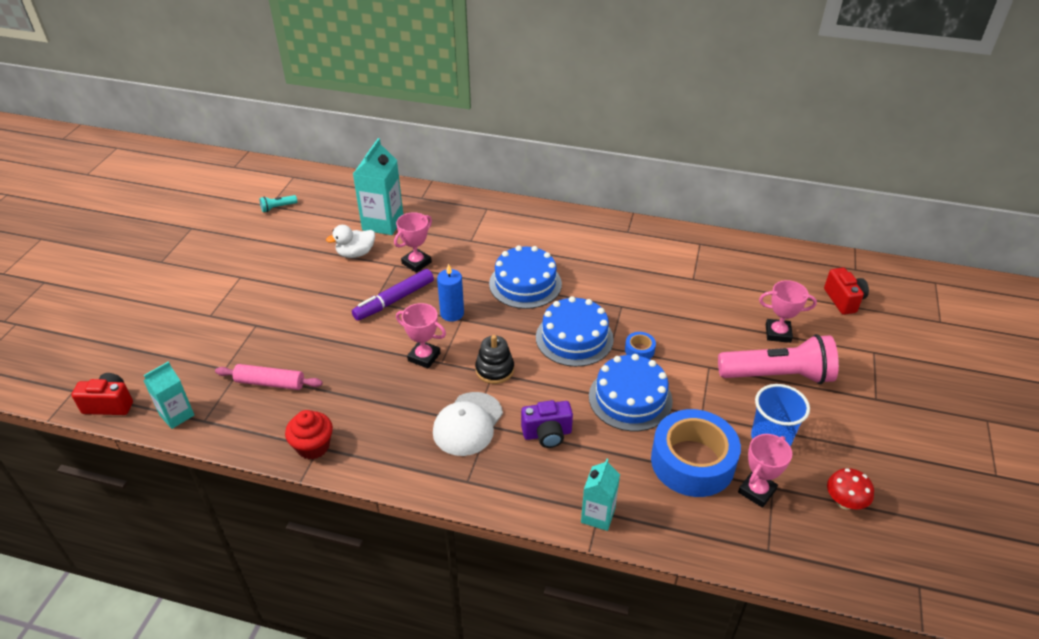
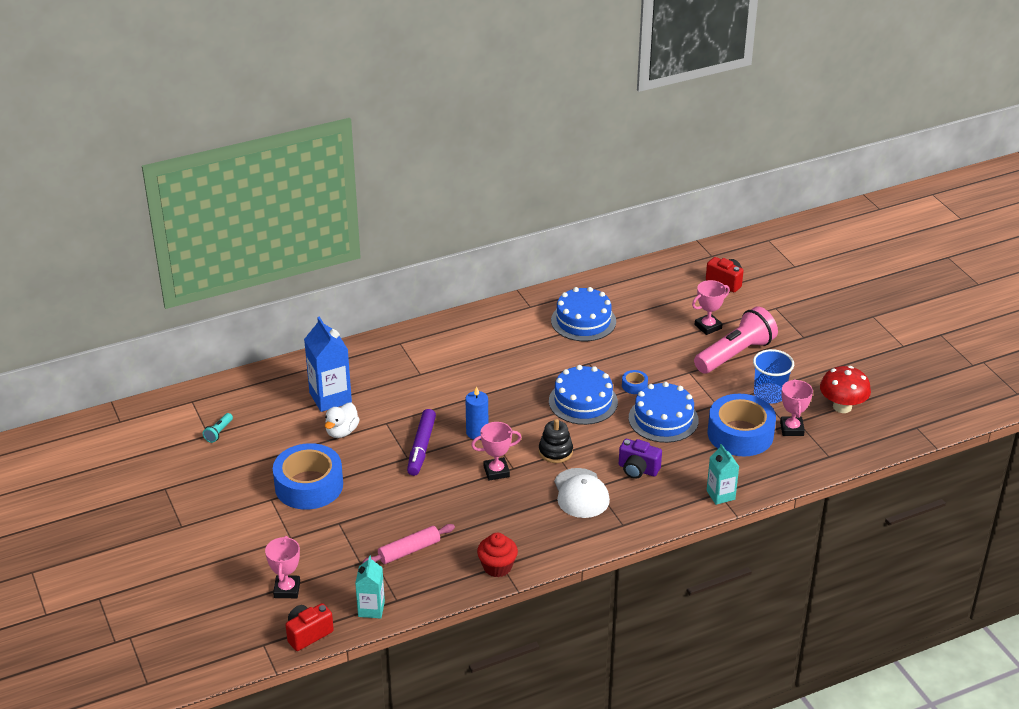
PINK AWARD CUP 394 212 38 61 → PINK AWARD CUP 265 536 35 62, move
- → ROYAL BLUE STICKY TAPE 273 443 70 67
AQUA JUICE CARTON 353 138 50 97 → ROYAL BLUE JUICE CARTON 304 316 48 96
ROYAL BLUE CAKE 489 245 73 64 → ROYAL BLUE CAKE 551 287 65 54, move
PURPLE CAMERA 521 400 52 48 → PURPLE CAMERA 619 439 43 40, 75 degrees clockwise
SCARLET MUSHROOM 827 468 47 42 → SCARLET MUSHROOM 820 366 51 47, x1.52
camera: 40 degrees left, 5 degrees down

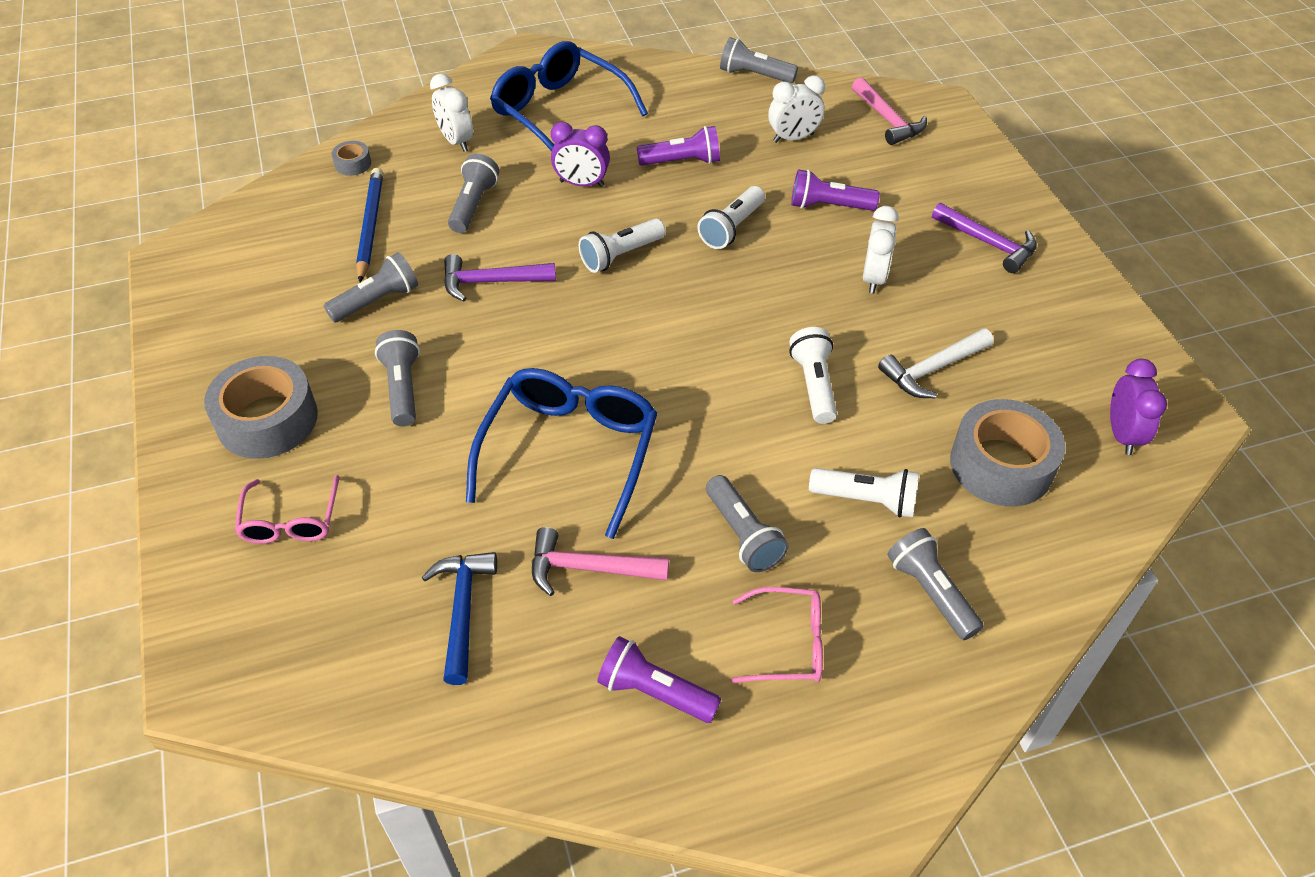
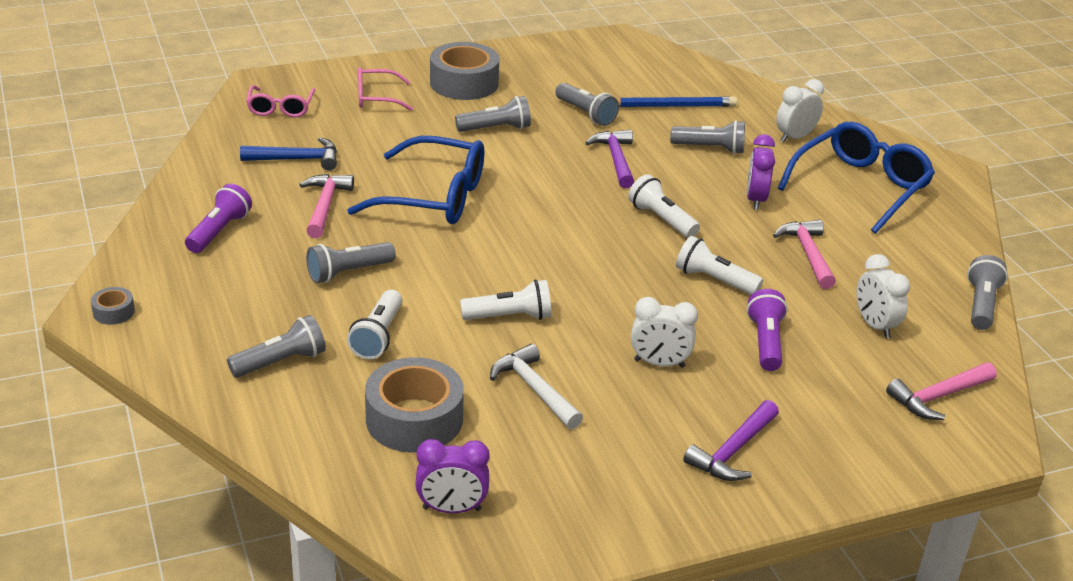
GRAY STICKY TAPE 332 141 39 35 → GRAY STICKY TAPE 91 287 44 38, move
PINK SPECTACLES 731 587 92 96 → PINK SPECTACLES 246 85 69 32, move
PURPLE TORCH 637 126 83 40 → PINK CLAW HAMMER 773 220 63 69
camera: 85 degrees right, 15 degrees down

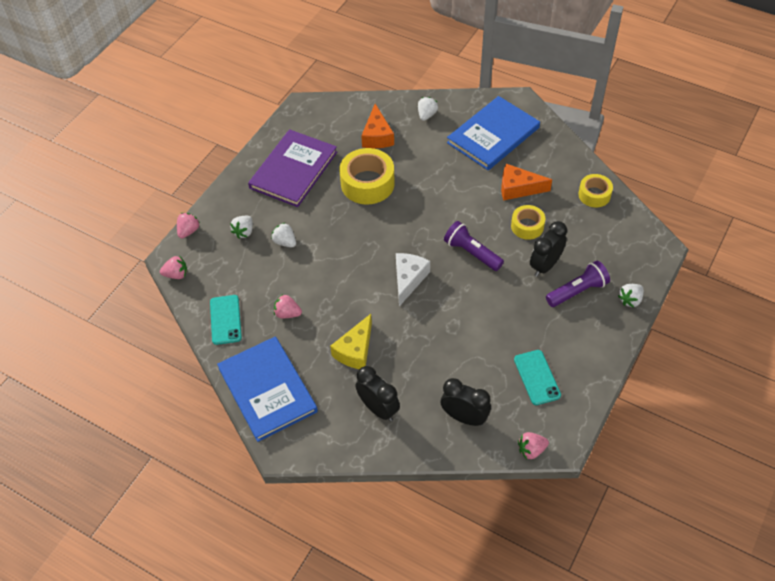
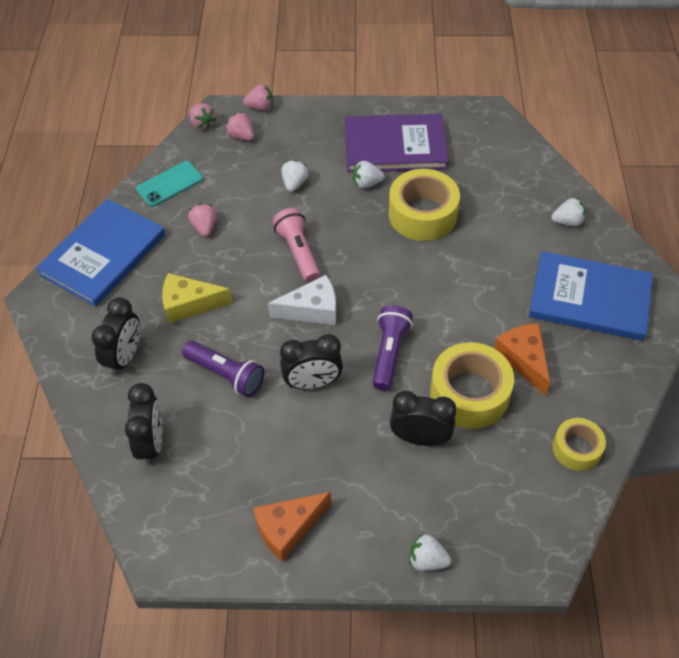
PURPLE TORCH 546 261 64 46 → PURPLE TORCH 182 341 82 56, move
PINK BERRY 518 432 31 27 → PINK BERRY 226 112 28 29, move
BRIGHT ORANGE CHEESE WEDGE 361 104 33 44 → BRIGHT ORANGE CHEESE WEDGE 253 492 78 70, move
- → PINK TORCH 272 208 49 75
- → BLACK CLOCK 280 334 63 56
SNOW-WHITE BERRY 230 216 23 23 → SNOW-WHITE BERRY 353 161 32 27, move
BRIGHT YELLOW STICKY TAPE 511 205 34 35 → BRIGHT YELLOW STICKY TAPE 430 342 84 87, x1.71
AQUA MOBILE PHONE 514 350 47 55 → -
camera: 60 degrees right, 0 degrees up

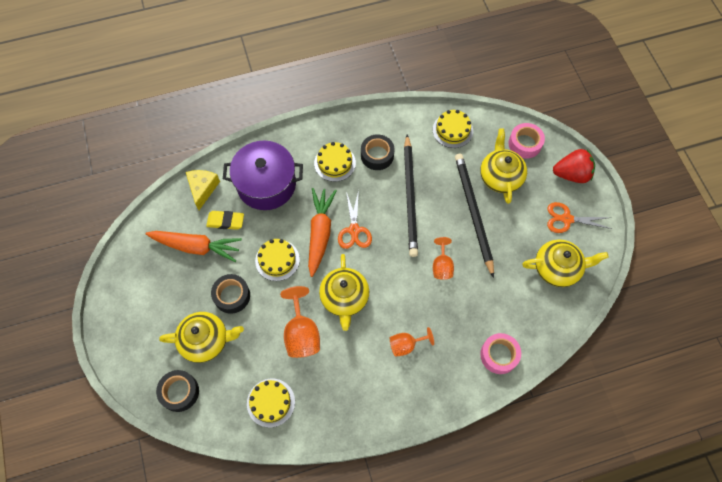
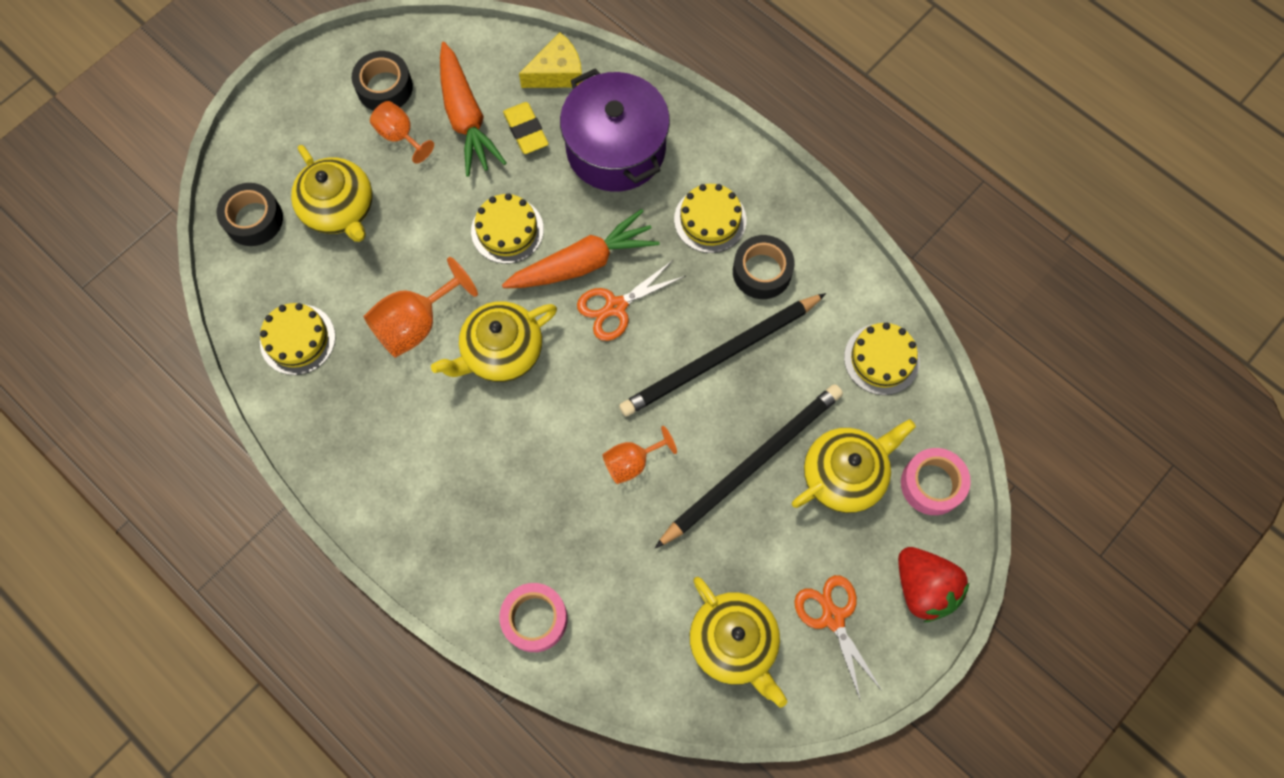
BLACK STICKY TAPE 211 274 39 40 → BLACK STICKY TAPE 352 51 61 60, move
BRIGHT ORANGE CHALICE 390 327 44 30 → BRIGHT ORANGE CHALICE 370 101 64 63, move
camera: 60 degrees right, 5 degrees up

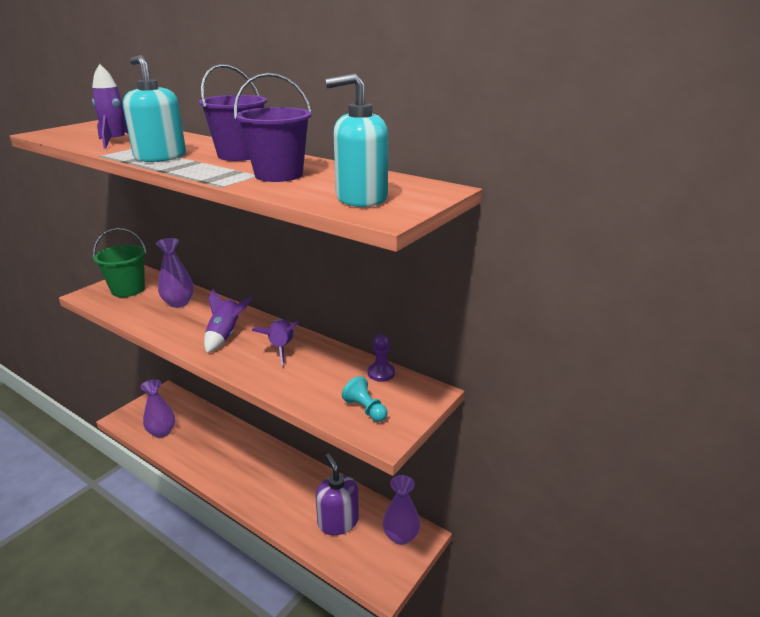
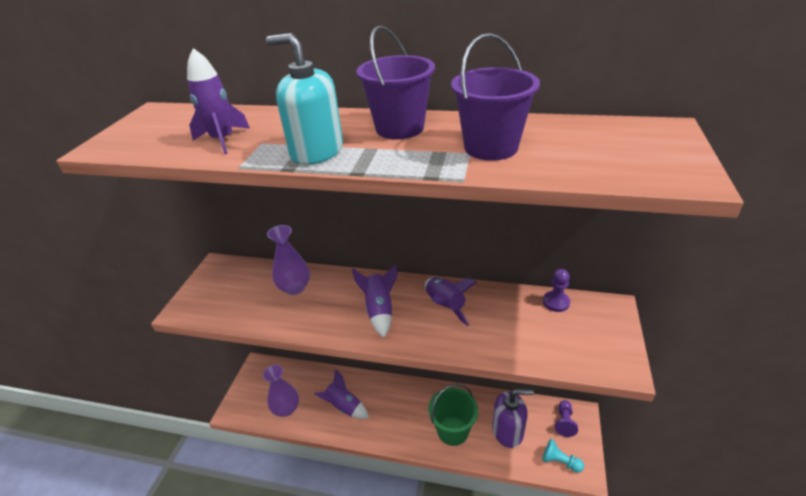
- → PURPLE TOY ROCKET 315 369 54 50
EMERALD PAIL 93 228 54 69 → EMERALD PAIL 428 383 50 63, move
PURPLE SOAP DISPENSER 316 454 43 81 → PURPLE SOAP DISPENSER 492 389 42 59, 135 degrees clockwise
AQUA CHESS PAWN 342 376 45 46 → AQUA CHESS PAWN 542 439 42 34, move
PURPLE TALL VASE 383 475 37 70 → PURPLE CHESS PAWN 555 400 23 37
AQUA SOAP DISPENSER 325 73 63 134 → -
camera: 20 degrees left, 10 degrees up

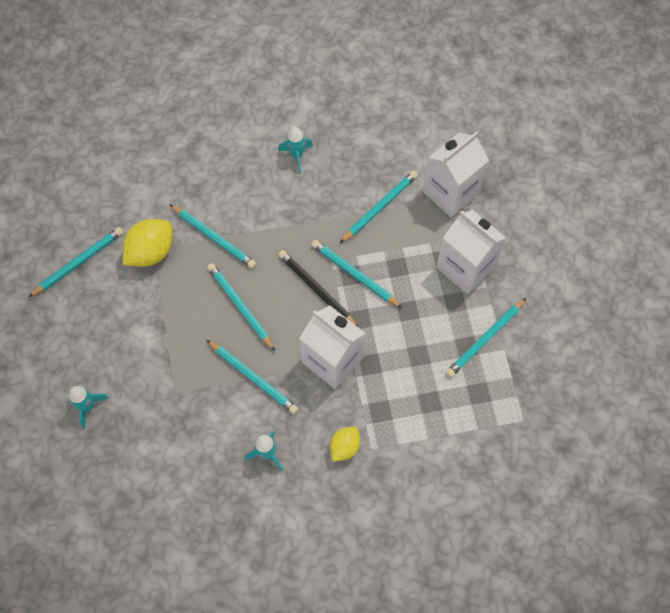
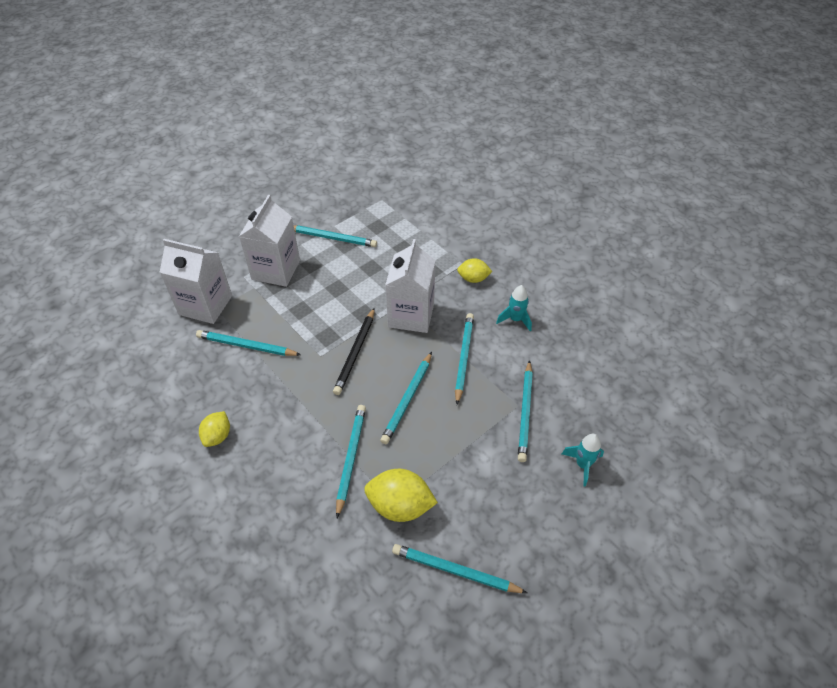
AQUA TOY ROCKET 278 127 35 46 → BRIGHT YELLOW TOY LEMON 199 411 31 36
AQUA PENCIL 311 240 91 68 → AQUA PENCIL 518 360 15 102, move
camera: 120 degrees left, 15 degrees down

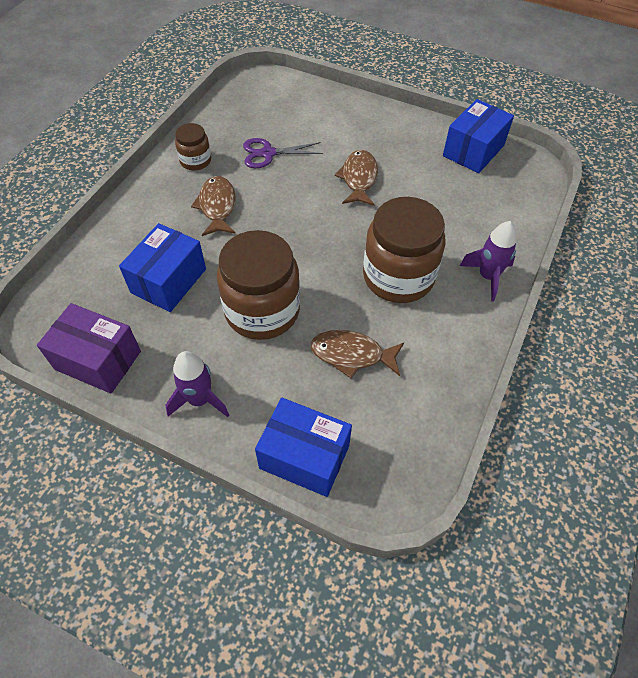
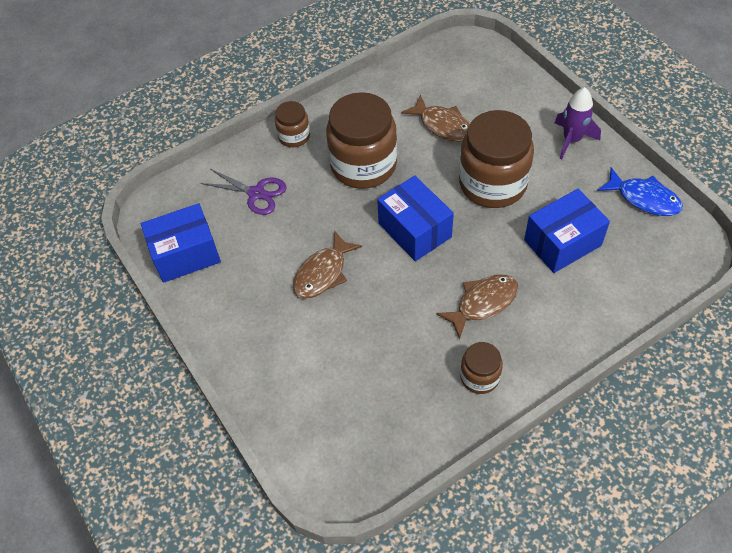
PURPLE SCISSORS 243 138 80 30 → PURPLE SCISSORS 201 169 85 46, move
PURPLE TOY ROCKET 460 221 57 81 → BROWN JAM JAR 275 101 35 46
ROYAL BLUE PACKAGE 255 398 97 99 → ROYAL BLUE PACKAGE 377 176 77 85, move
BROWN FISH FIGURE 191 176 45 60 → BROWN FISH FIGURE 436 274 82 66, 150 degrees counterclockwise
PURPLE PACKAGE 37 303 104 91 → ROYAL BLUE FISH FIGURE 597 167 86 49
camera: 145 degrees left, 0 degrees up

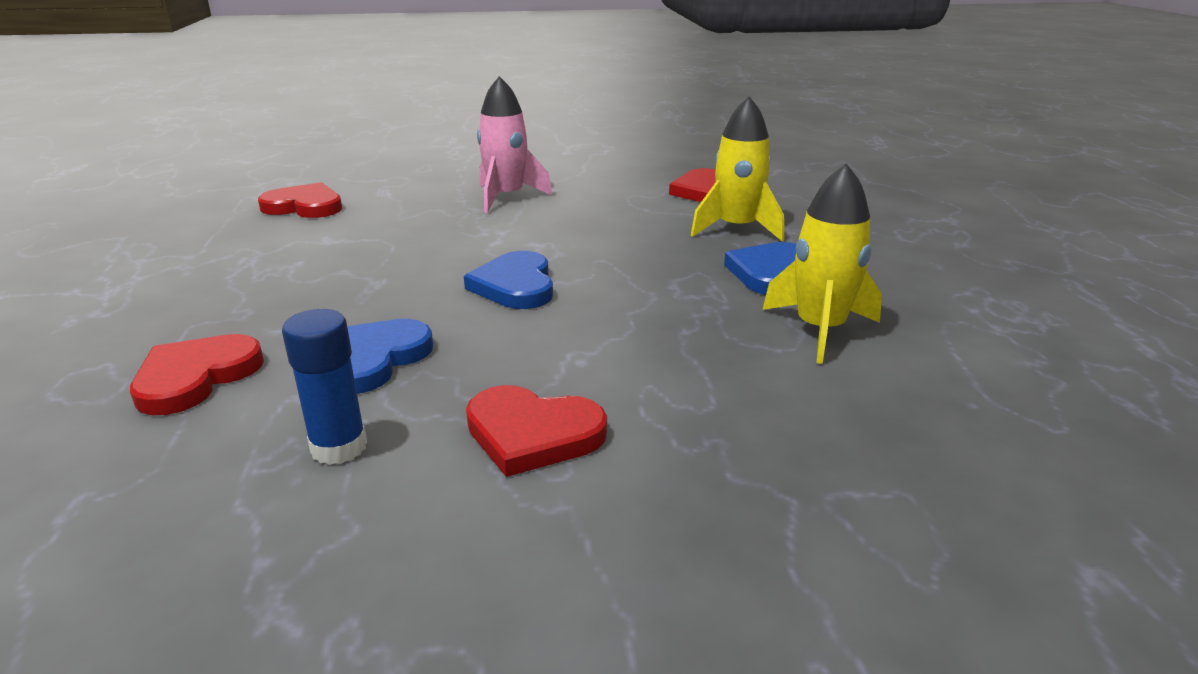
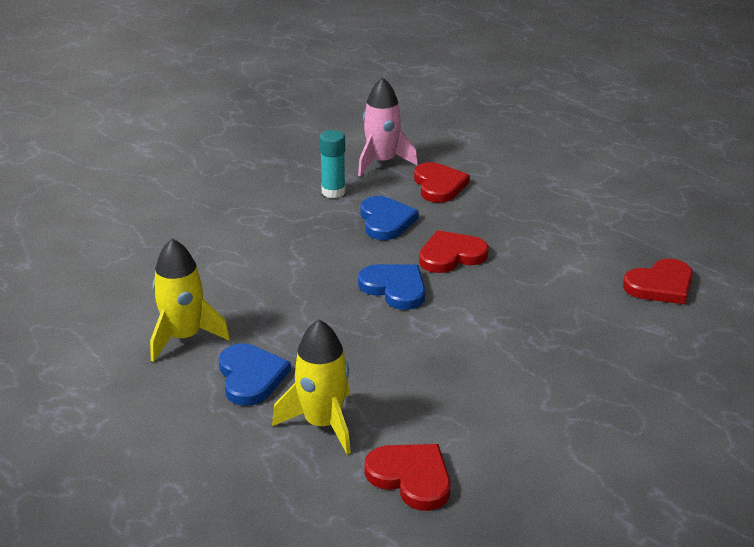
ROYAL BLUE GLUE STICK 282 309 85 156 → AQUA GLUE STICK 319 130 27 68
PINK TOY ROCKET 477 76 75 137 → PINK TOY ROCKET 358 77 60 99, move
SCARLET HEART 466 385 141 92 → SCARLET HEART 419 230 70 43, move
camera: 140 degrees right, 5 degrees up

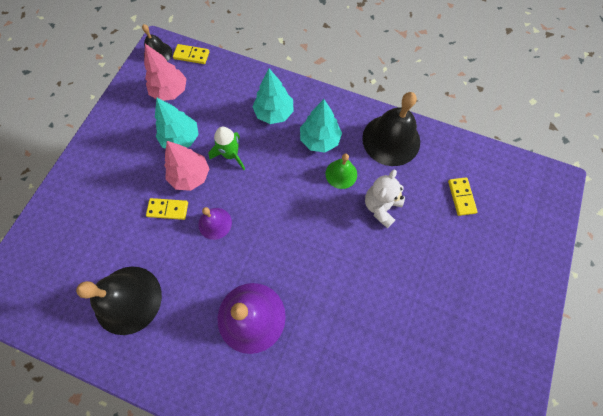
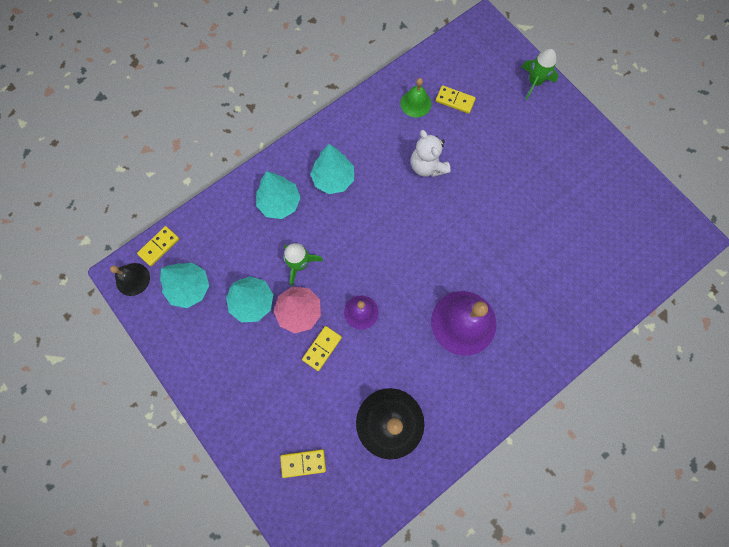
PINK TOY TREE 144 44 43 57 → AQUA TOY TREE 160 262 49 46
- → BRIGHT YELLOW DOMINO 280 449 46 29
EMERALD SCHOOL BELL 325 154 32 35 → EMERALD SCHOOL BELL 401 78 30 39, move
- → EMERALD TOY ROCKET 521 49 37 50
BLACK SCHOOL BELL 362 92 58 74 → -
camera: 60 degrees left, 5 degrees up

